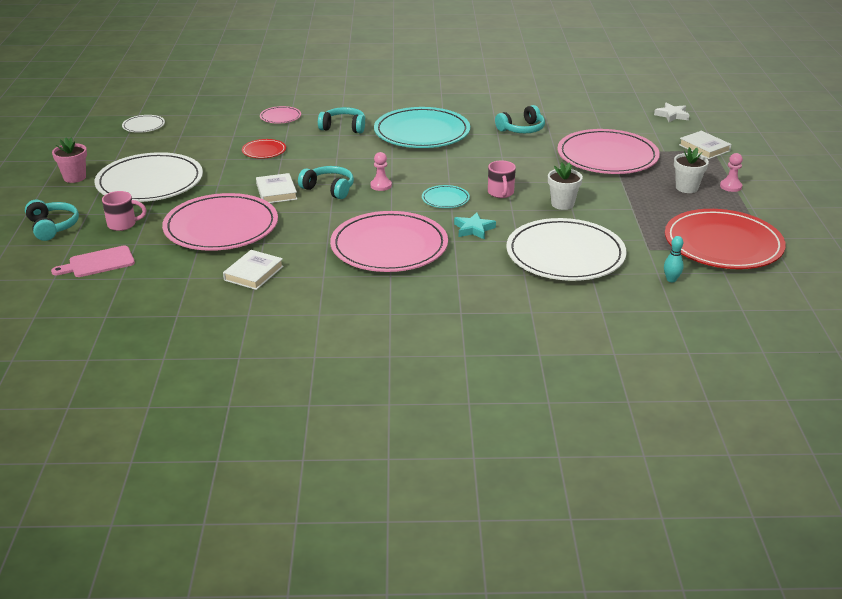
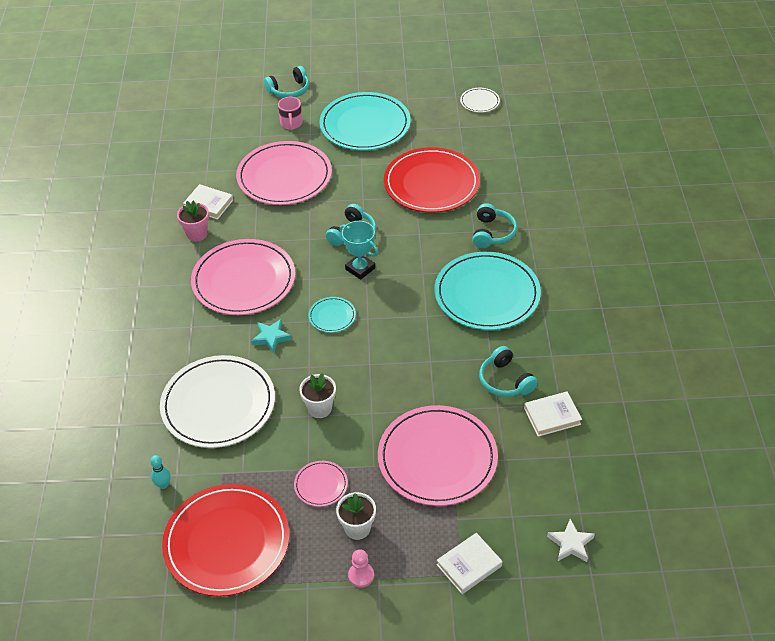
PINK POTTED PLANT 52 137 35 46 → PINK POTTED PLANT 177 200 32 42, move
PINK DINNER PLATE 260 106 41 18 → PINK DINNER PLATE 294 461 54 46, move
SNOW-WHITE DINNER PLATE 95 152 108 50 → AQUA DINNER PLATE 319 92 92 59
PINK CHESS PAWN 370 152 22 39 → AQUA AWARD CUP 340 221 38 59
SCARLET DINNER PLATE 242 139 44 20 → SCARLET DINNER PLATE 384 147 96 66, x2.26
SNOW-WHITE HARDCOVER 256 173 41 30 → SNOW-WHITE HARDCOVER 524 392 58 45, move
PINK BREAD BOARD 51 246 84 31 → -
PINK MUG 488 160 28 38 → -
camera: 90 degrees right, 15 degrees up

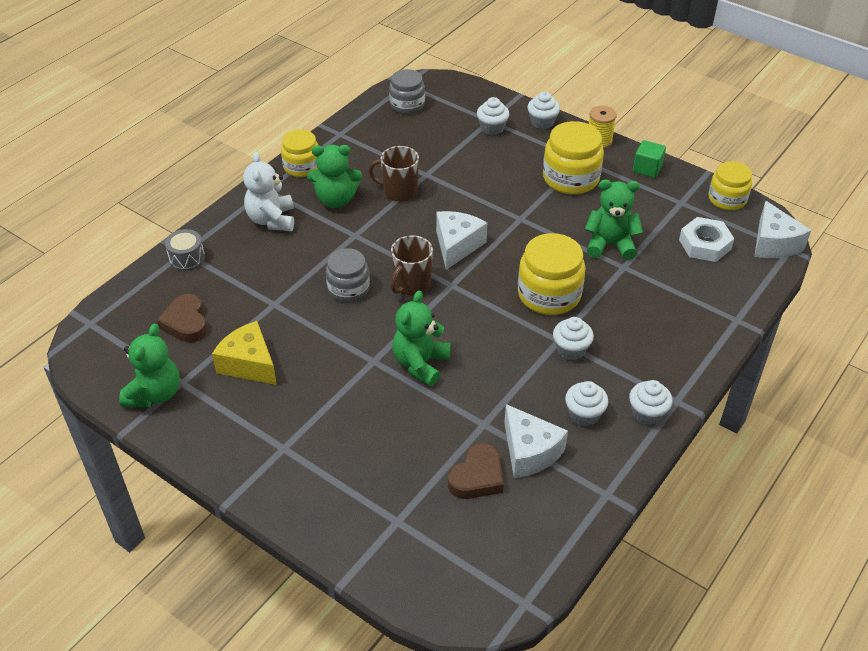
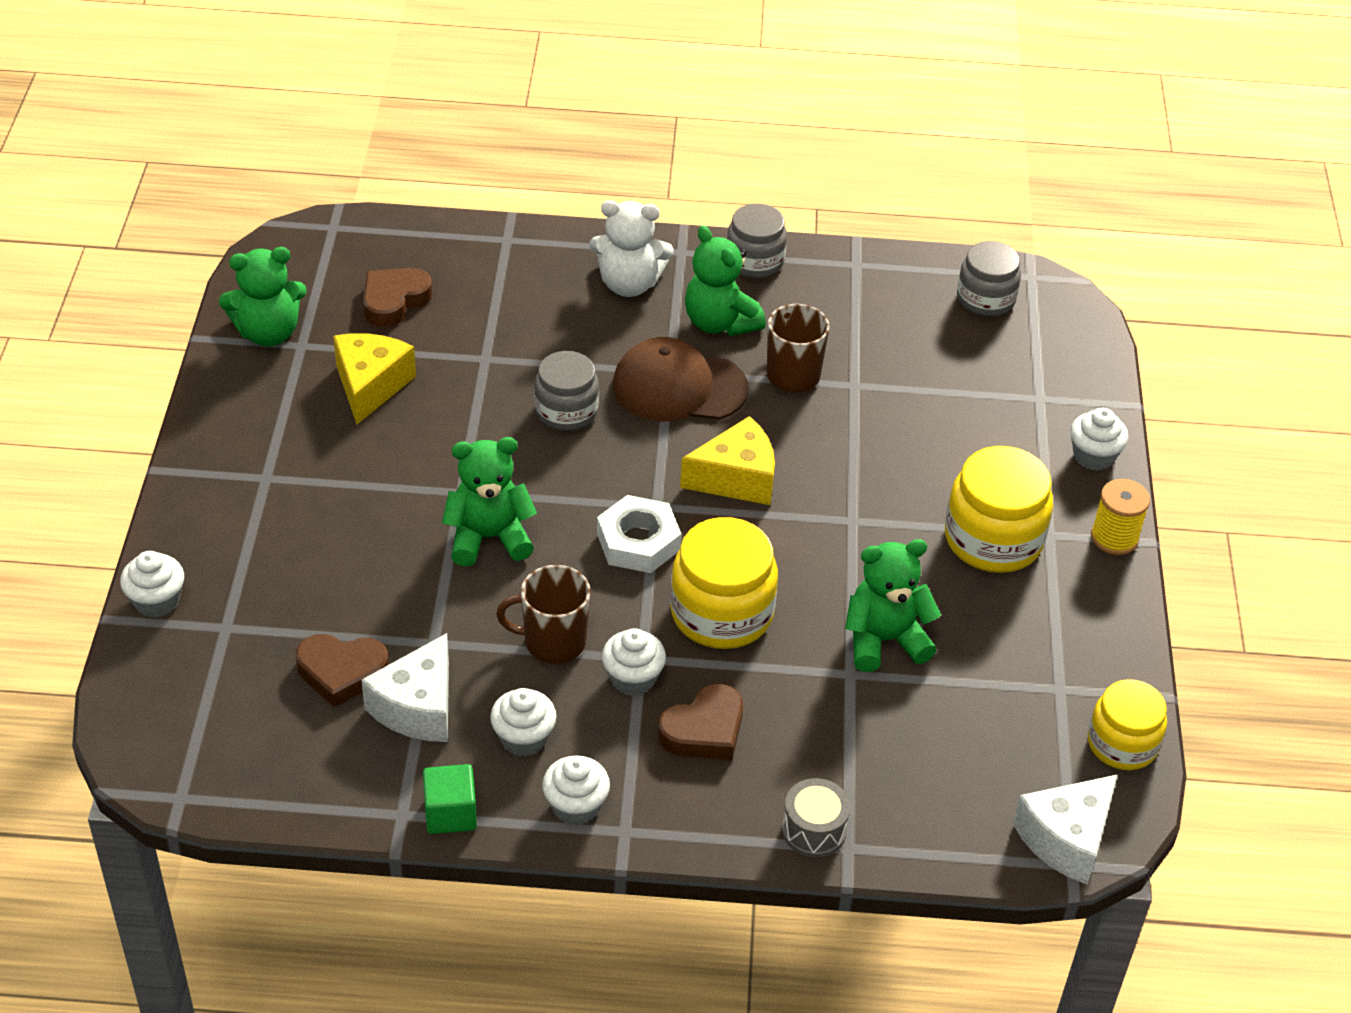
SNOW-WHITE CUPCAKE 477 97 32 38 → SNOW-WHITE CUPCAKE 120 551 64 67, move
EMERALD CUBE 633 140 33 38 → EMERALD CUBE 423 764 54 70, move
BROWN MUG 391 235 42 61 → BROWN MUG 496 565 95 99, move
SNOW-WHITE STUFFED BEAR 243 152 51 79 → SNOW-WHITE STUFFED BEAR 589 200 85 97, 135 degrees counterclockwise
SNOW-WHITE HEXAGON NUT 679 217 56 45 → SNOW-WHITE HEXAGON NUT 597 495 84 78, move
- → BROWN CAP 613 337 136 85
- → BROWN HEART 658 684 85 76
SNOW-WHITE CHEESE WEDGE 436 211 51 59 → BRIGHT YELLOW CHEESE WEDGE 680 416 95 89
BRIGHT YELLOW JAM JAR 281 129 37 48 → GRAY JAM JAR 727 204 60 74
GRAY DRUM 165 229 40 42 → GRAY DRUM 782 778 69 79, move
EMERALD STUFFED BEAR 585 179 58 81 → EMERALD STUFFED BEAR 845 539 96 133, 75 degrees counterclockwise
camera: 55 degrees right, 0 degrees up

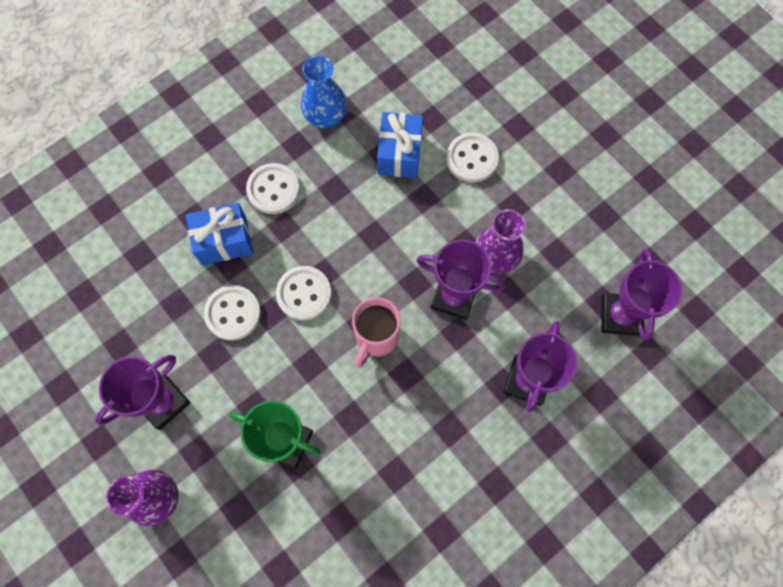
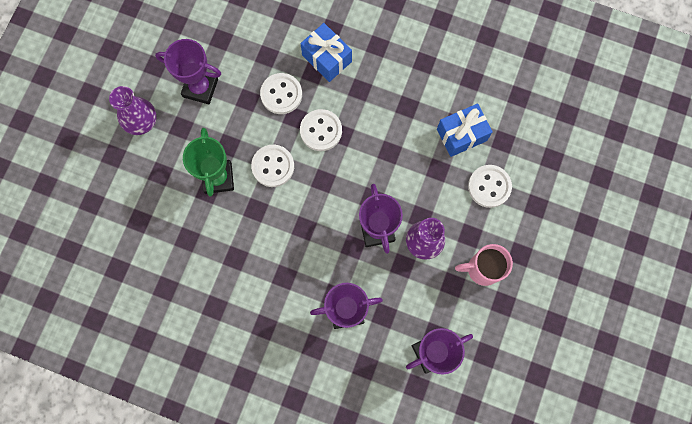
SNOW-WHITE SEWING BUTTON 246 163 54 51 → SNOW-WHITE SEWING BUTTON 251 145 43 42, move
PINK MUG 352 297 49 71 → PINK MUG 455 244 58 42, move
ROYAL BLUE TALL VASE 301 56 46 72 → -
camera: 60 degrees right, 5 degrees up

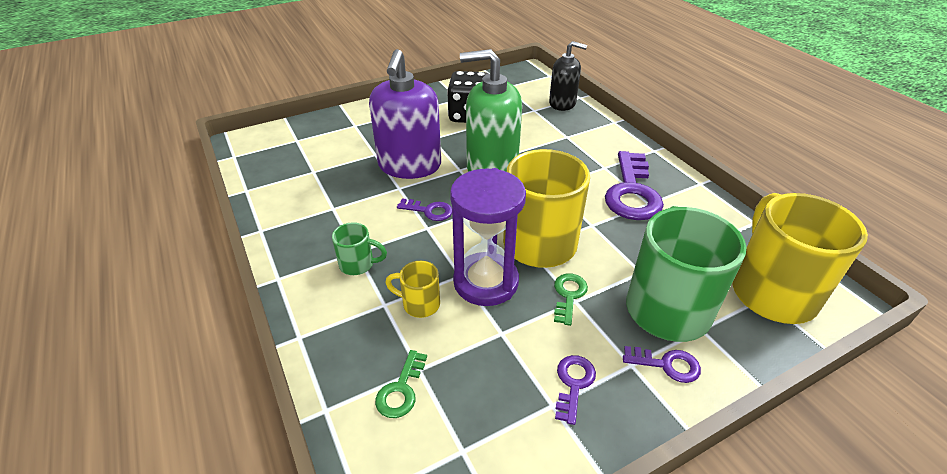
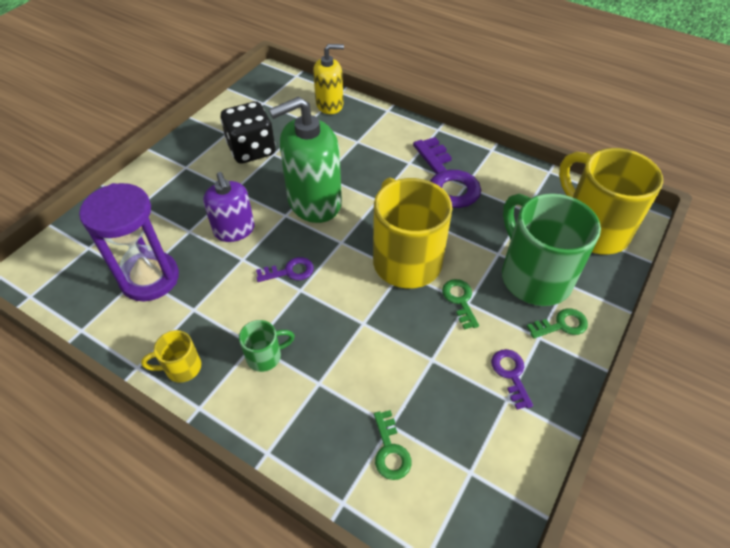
PURPLE SANDGLASS 450 168 76 138 → PURPLE SANDGLASS 79 183 100 118, move
BRIGHT YELLOW MUG 385 261 55 57 → BRIGHT YELLOW MUG 141 330 60 53, move
PURPLE SOAP DISPENSER 369 49 72 130 → PURPLE SOAP DISPENSER 203 172 52 70, x0.62
BLACK SOAP DISPENSER 549 41 38 70 → BRIGHT YELLOW SOAP DISPENSER 313 44 31 70
PURPLE KEY 623 346 78 37 → EMERALD KEY 527 308 61 31
camera: 30 degrees left, 10 degrees up

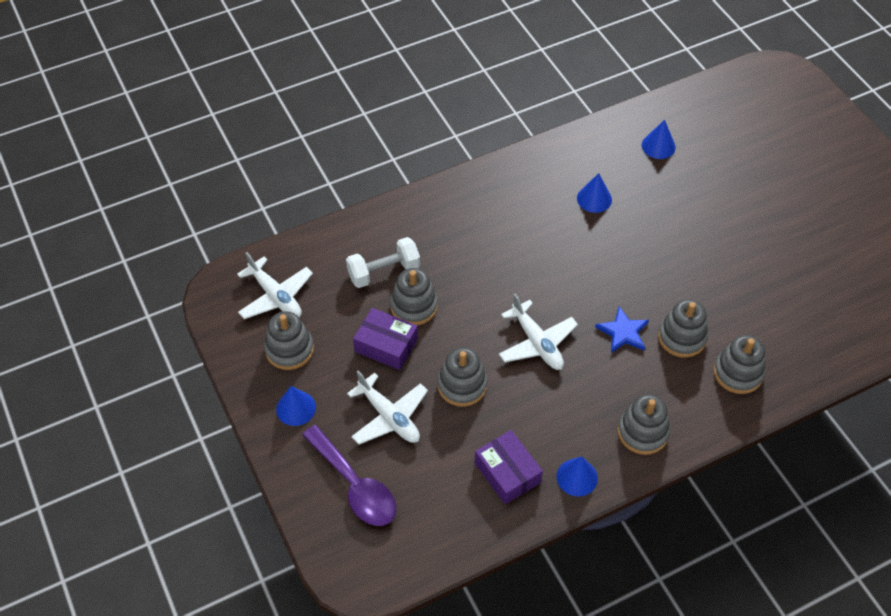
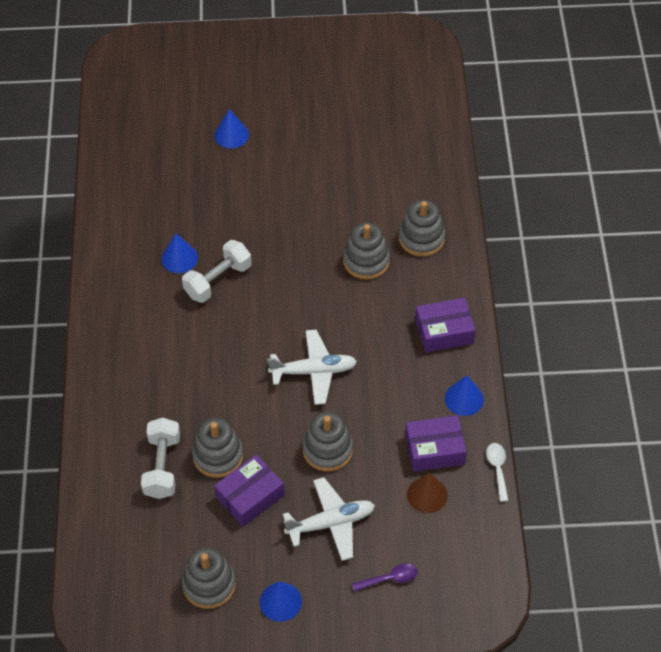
- → SNOW-WHITE HAND WEIGHT 182 240 70 63
ROYAL BLUE CONE SHAPE 642 120 34 39 → ROYAL BLUE CONE SHAPE 214 109 35 40, move
PURPLE TEASPOON 302 425 94 101 → PURPLE TEASPOON 352 563 66 29, x0.49
- → BROWN CONE SHAPE 407 473 41 40
GRAY STACKING TOY 618 394 52 61 → PURPLE PACKAGE 415 297 61 56
- → SNOW-WHITE TEASPOON 486 443 23 59
SNOW-WHITE AEROPLANE 237 252 76 67 → -
ROYAL BLUE STAR SHAPE 595 306 54 47 → -
camera: 65 degrees left, 0 degrees up

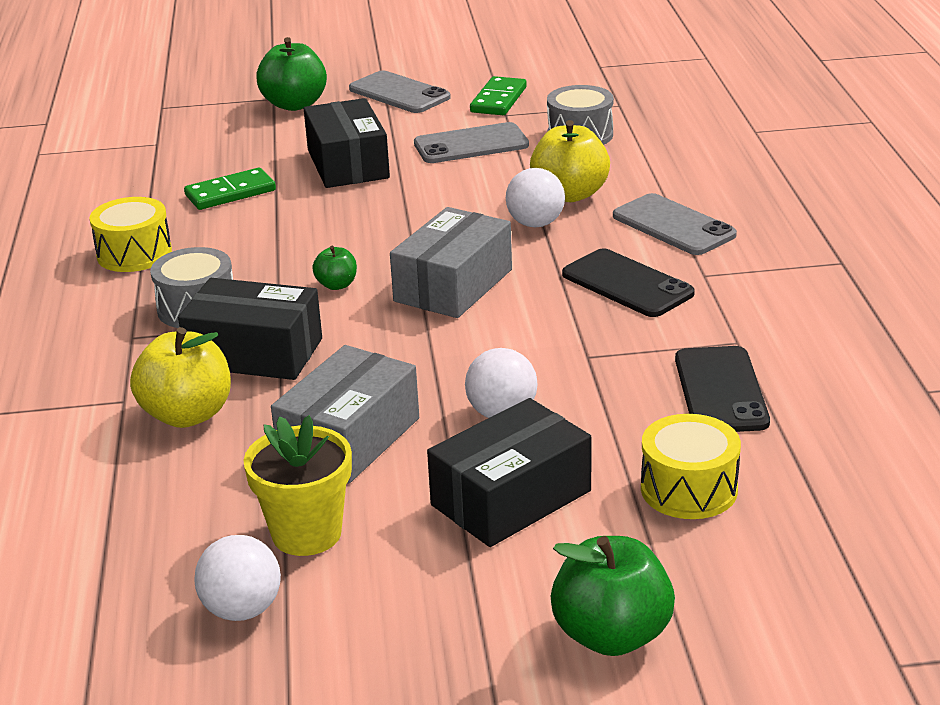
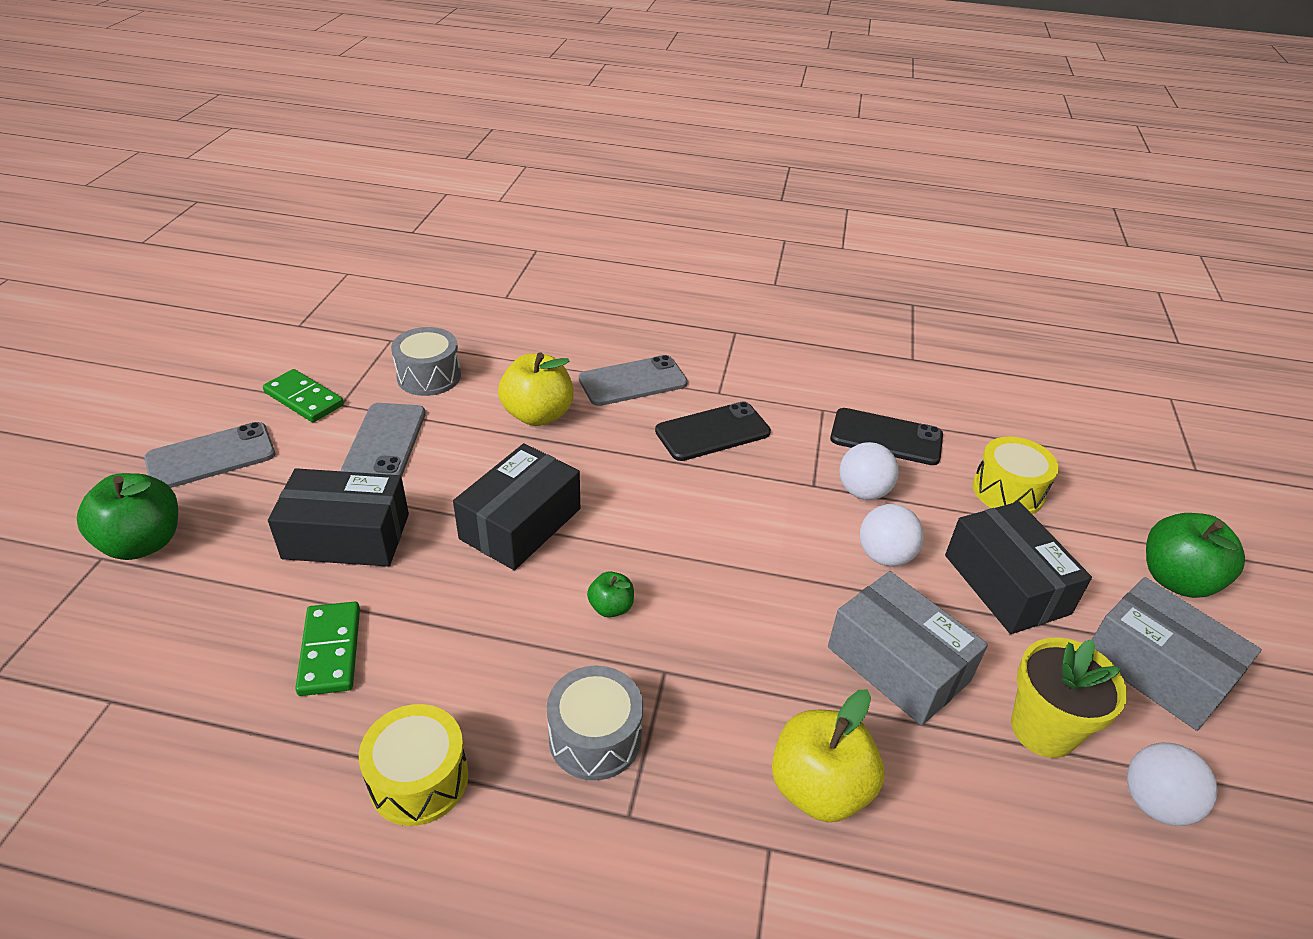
BLACK PACKAGE 178 278 144 102 → BLACK PACKAGE 453 443 127 127, move
SNOW-WHITE SPHERE 506 168 59 59 → SNOW-WHITE SPHERE 840 442 59 58, move
GRAY PACKAGE 390 207 122 111 → GRAY PACKAGE 1092 577 170 154, move
camera: 75 degrees left, 10 degrees up

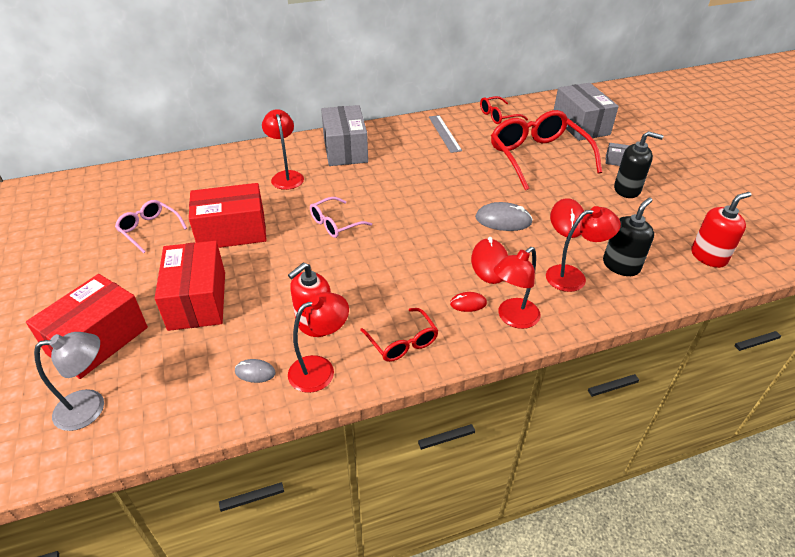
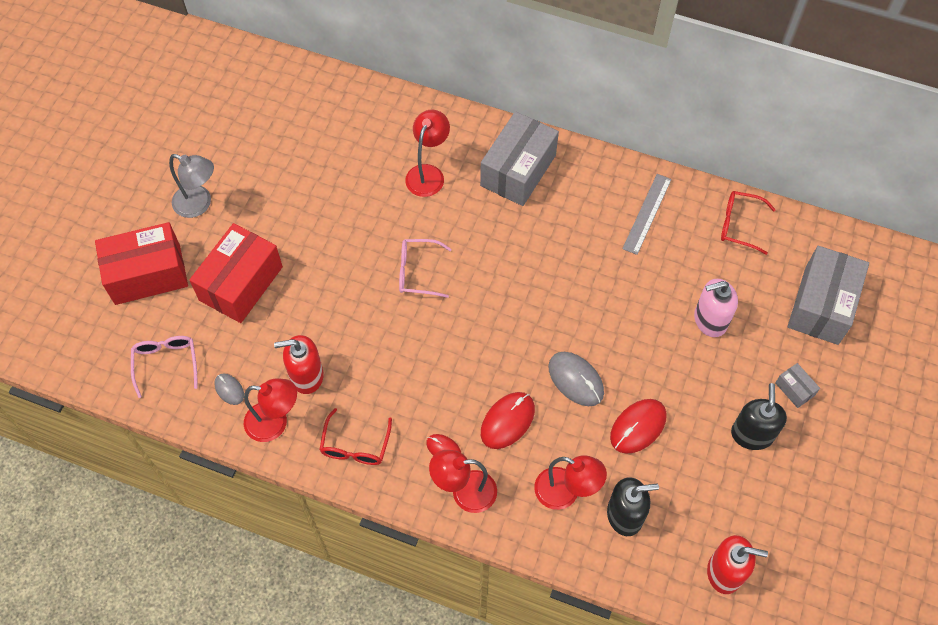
PINK SPECTACLES 115 200 72 53 → PINK SPECTACLES 131 336 67 62, move
GRAY LAMP 34 332 70 99 → GRAY LAMP 169 154 45 64, move
SCARLET SPECTACLES 491 110 111 81 → PINK SOAP DISPENSER 694 279 44 58
BLACK SOAP DISPENSER 614 131 50 67 → BLACK SOAP DISPENSER 731 383 56 67, 135 degrees counterclockwise
SCARLET PACKAGE 189 183 78 65 → -
camera: 40 degrees right, 20 degrees up

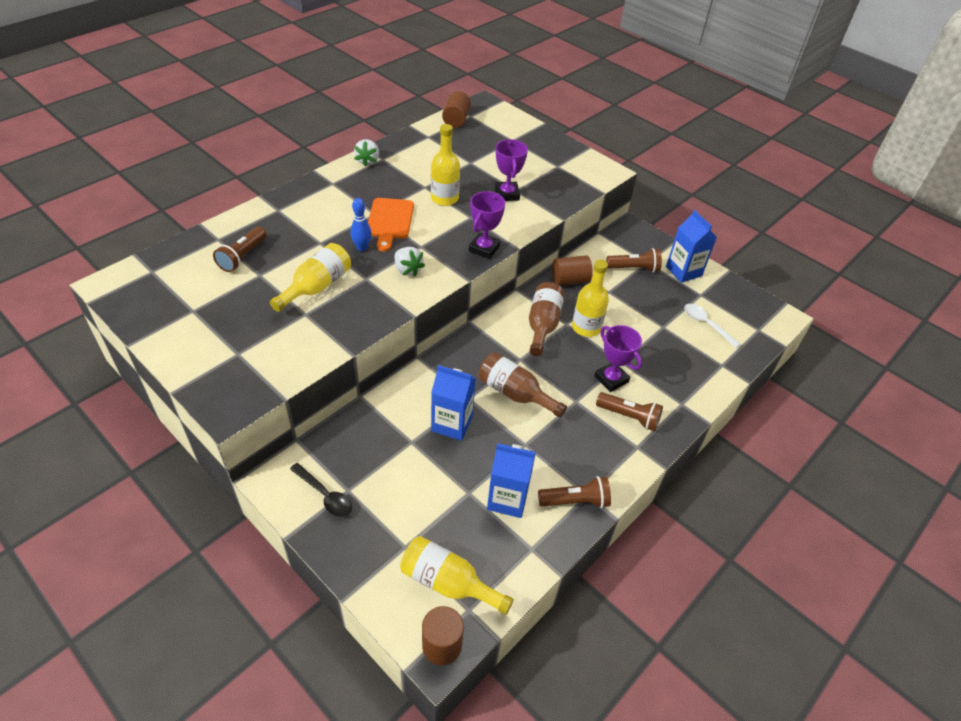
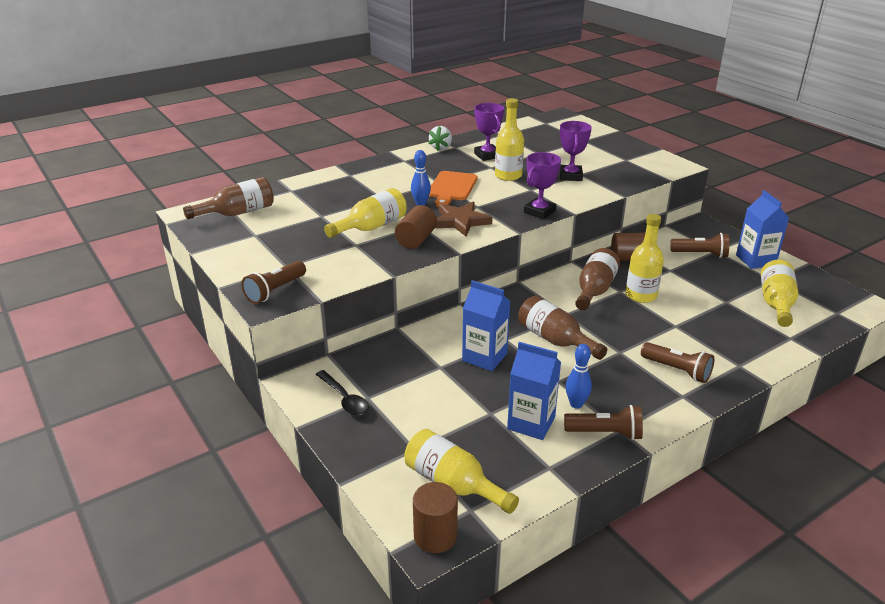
- → BROWN BOTTLE 183 177 91 42
BROWN TORCH 213 227 53 45 → BROWN TORCH 241 261 65 43, move
BROWN CYLINDER 442 91 29 37 → BROWN CYLINDER 395 205 42 44, move
SNOW-WHITE BERRY 395 247 30 30 → BROWN STAR SHAPE 435 202 58 34
PURPLE AWARD CUP 595 325 47 67 → PURPLE AWARD CUP 474 103 30 58, move
- → ROYAL BLUE SKITTLE 566 344 26 65
SNOW-WHITE TEASPOON 684 304 57 44 → BRIGHT YELLOW BOTTLE 761 260 37 67
camera: 15 degrees right, 15 degrees down

